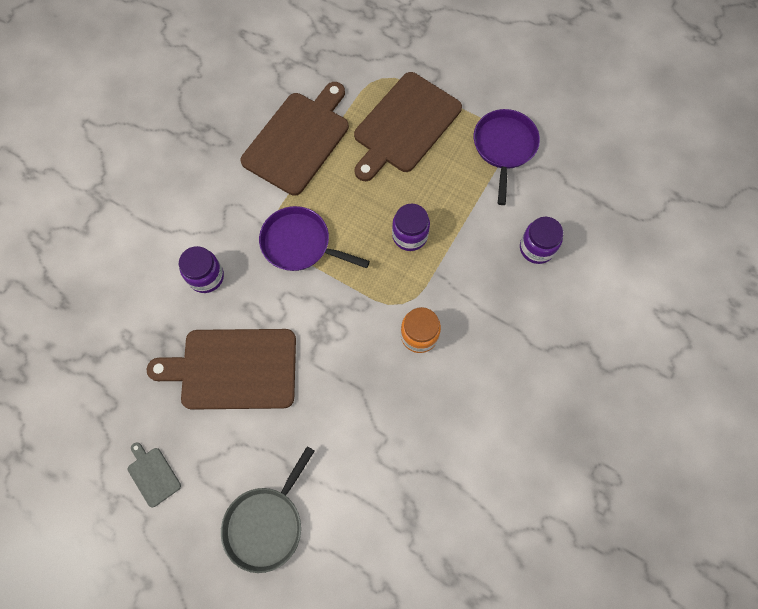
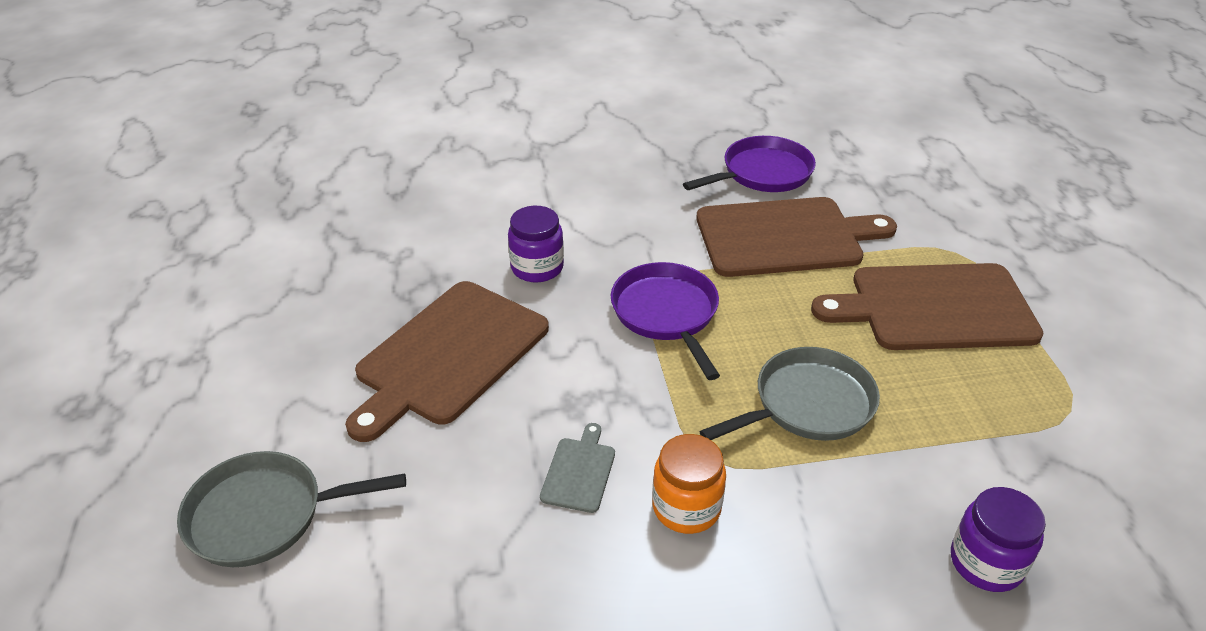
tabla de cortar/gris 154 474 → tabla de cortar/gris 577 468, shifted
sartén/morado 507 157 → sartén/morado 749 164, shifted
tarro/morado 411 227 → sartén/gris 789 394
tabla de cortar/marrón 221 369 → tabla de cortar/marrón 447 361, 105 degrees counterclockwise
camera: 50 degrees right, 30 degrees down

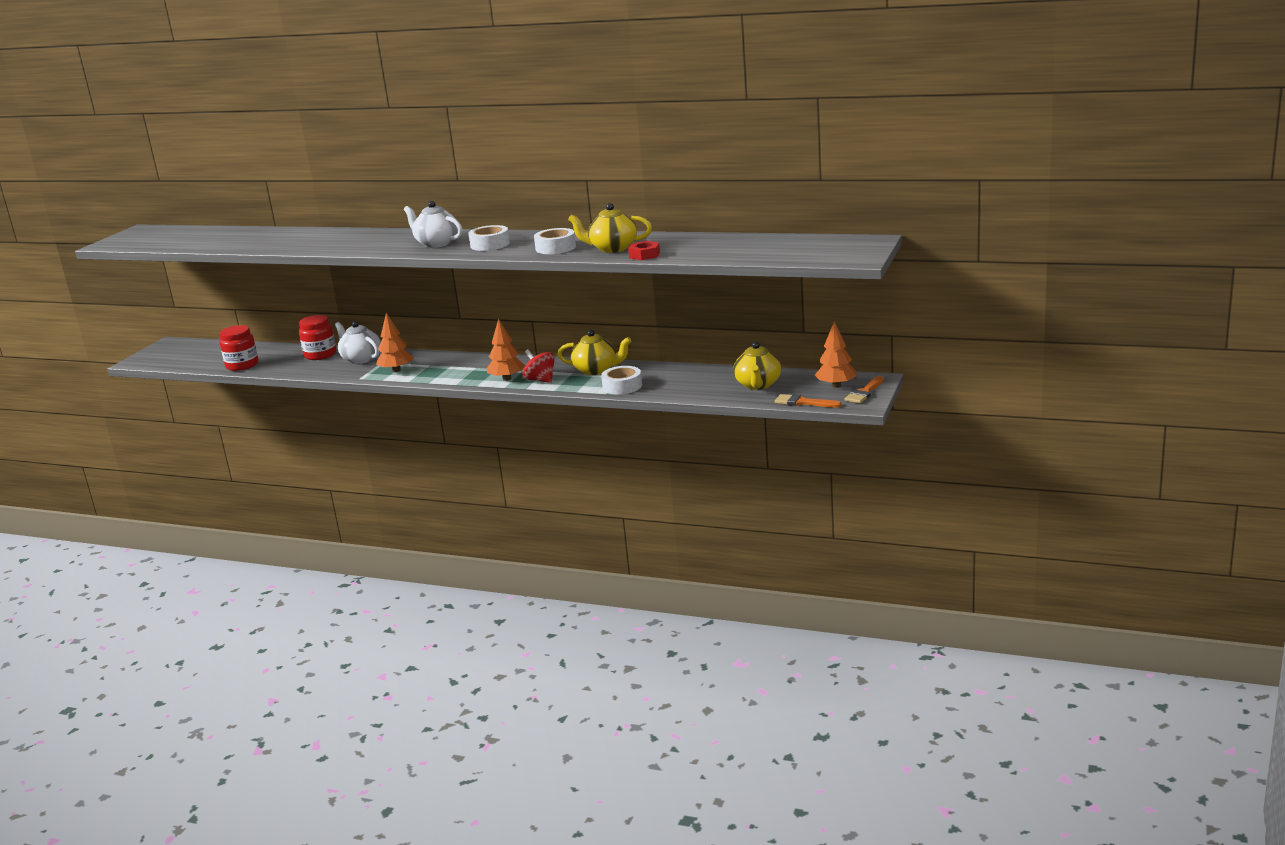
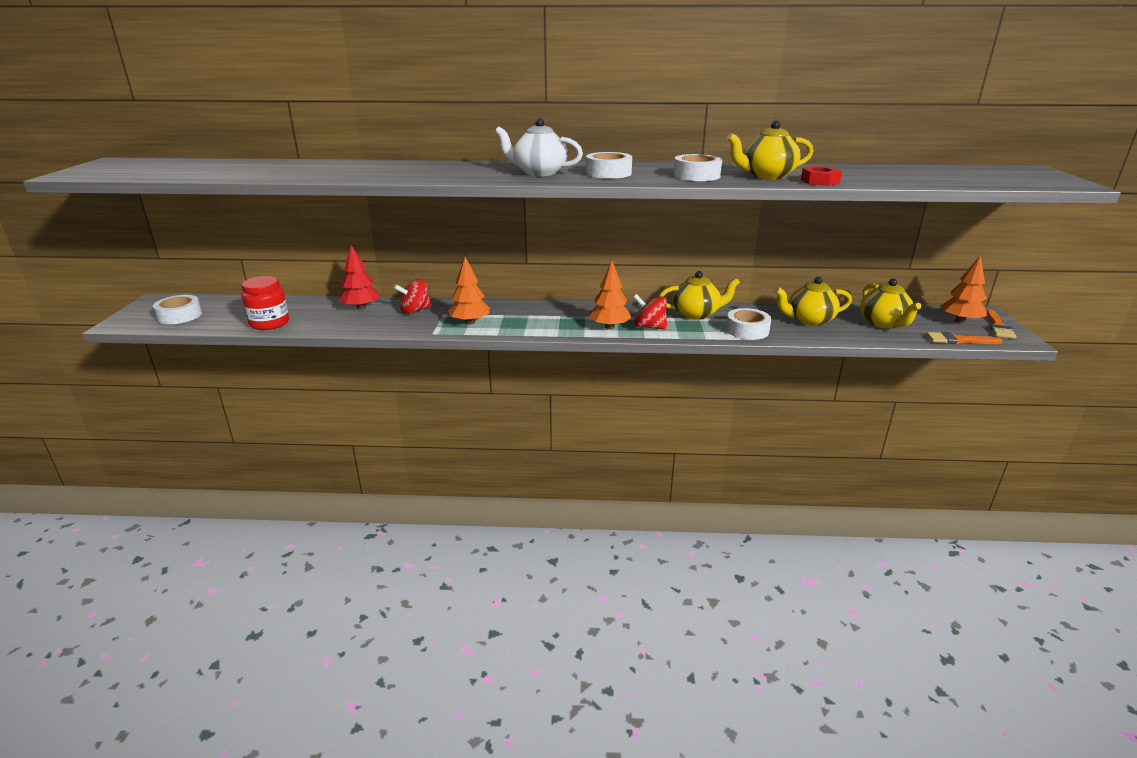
- → cinta adhesiva/blanco 177 309
- → tetera/amarillo 813 301
tarro/rojo 317 337 → árbol/rojo 359 277
tetera/blanco 358 342 → peonza/rojo 413 296
camera: 20 degrees left, 5 degrees up

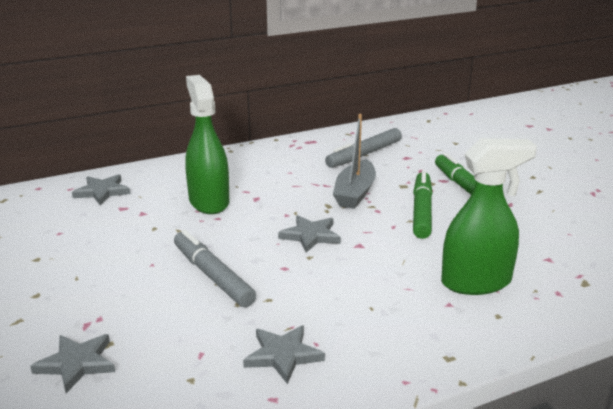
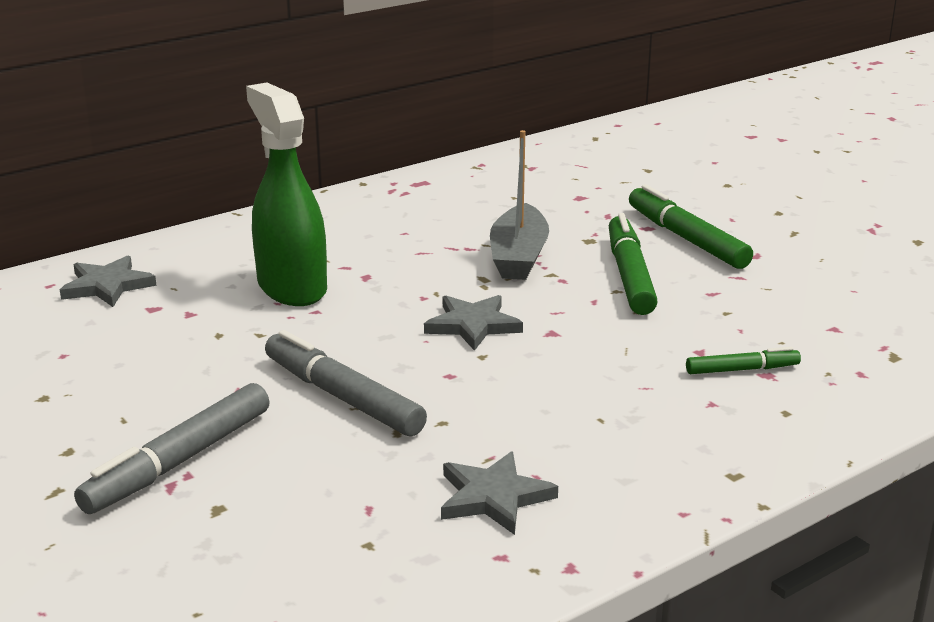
estrella/gris 72 363 → -
rotulador/gris 363 148 → rotulador/gris 172 448, shifted
pulverizador/verde 489 216 → rotulador/verde 743 360
camera: 10 degrees left, 0 degrees up

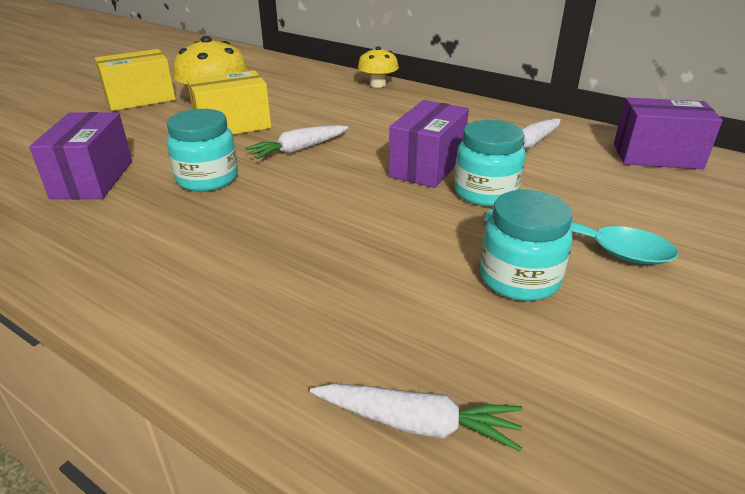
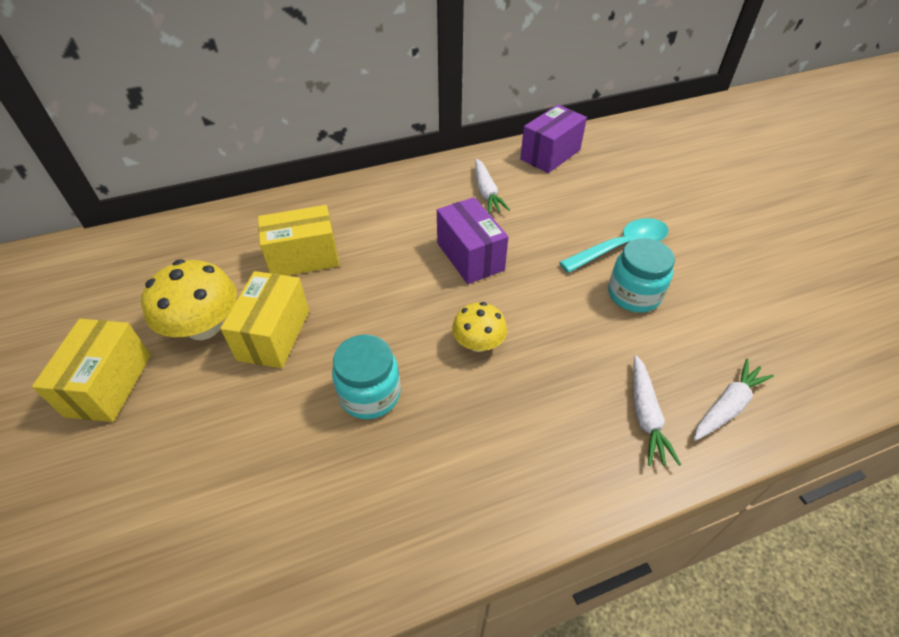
caja/morado 80 155 → -
tarro/turquesa 489 163 → -
- → caja/amarillo 298 240
zanahoria/blanco 296 142 → zanahoria/blanco 657 410, shifted
seta/amarillo 378 67 → seta/amarillo 479 327, shifted
camera: 55 degrees left, 15 degrees up

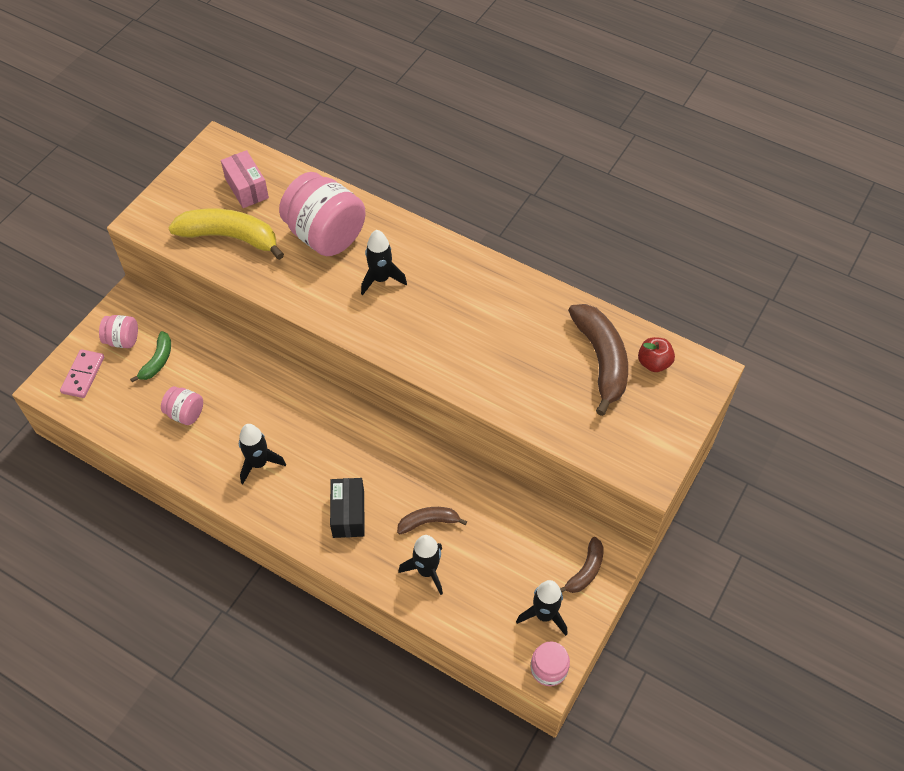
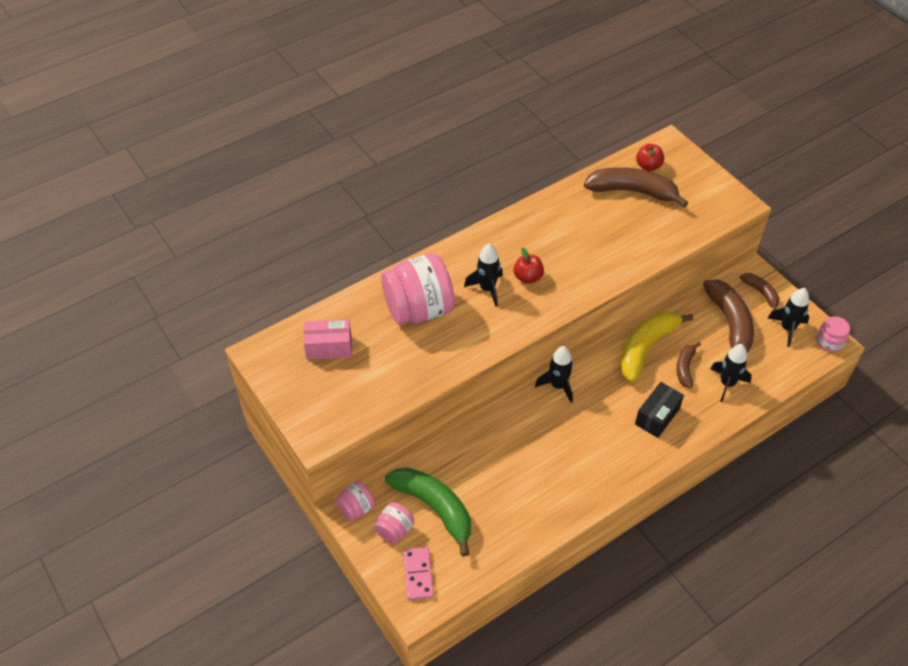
- → manzana/rojo 529 266
- → plátano/marrón 728 316
tarro/rosa 182 405 → tarro/rosa 355 501, shifted
plátano/amarillo 226 234 → plátano/amarillo 656 347, shifted
cohete/negro 262 454 → cohete/negro 554 374, shifted
ficha de dominó/rosa 82 373 → ficha de dominó/rosa 418 573, 45 degrees clockwise
caja/negro 347 508 → caja/negro 659 410, 75 degrees counterclockwise
plátano/verde 150 356 → plátano/verde 428 511, x1.86
camera: 65 degrees left, 5 degrees down

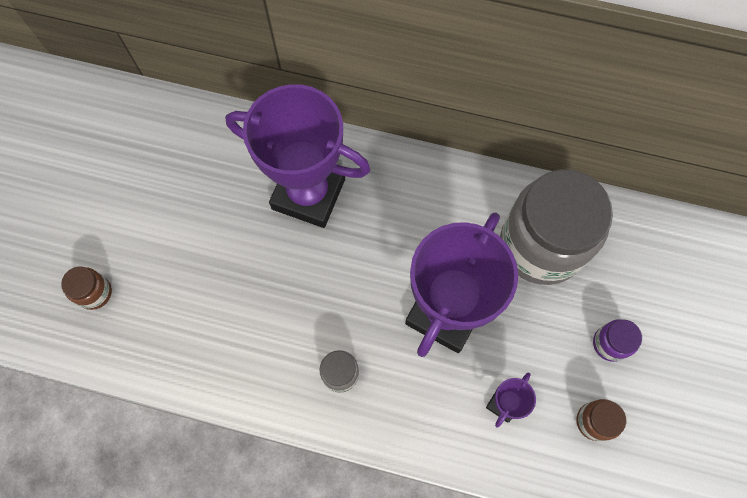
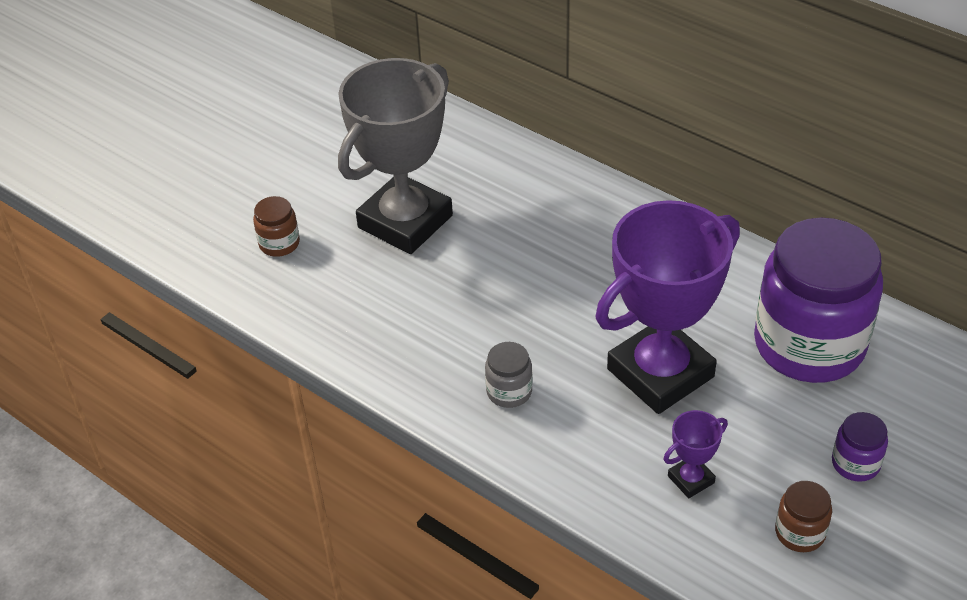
trofeo/morado 297 156 → -
- → trofeo/gris 395 156
tarro/gris 556 227 → tarro/morado 818 300
camera: 25 degrees right, 25 degrees down

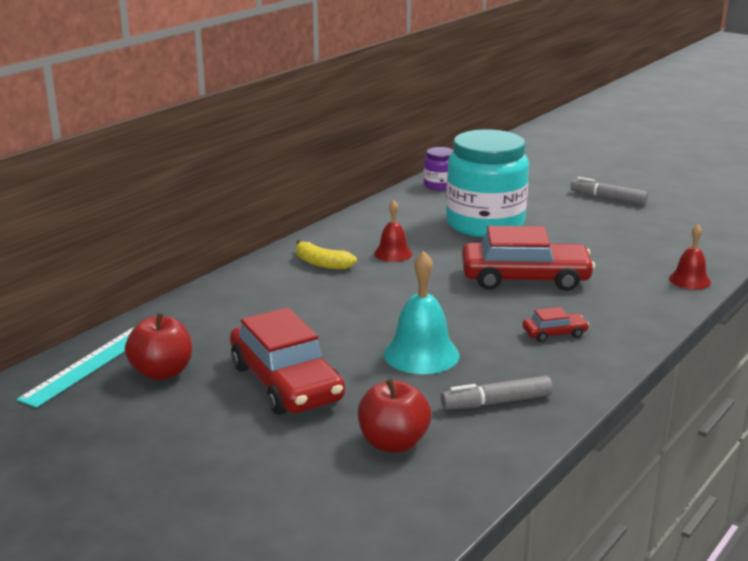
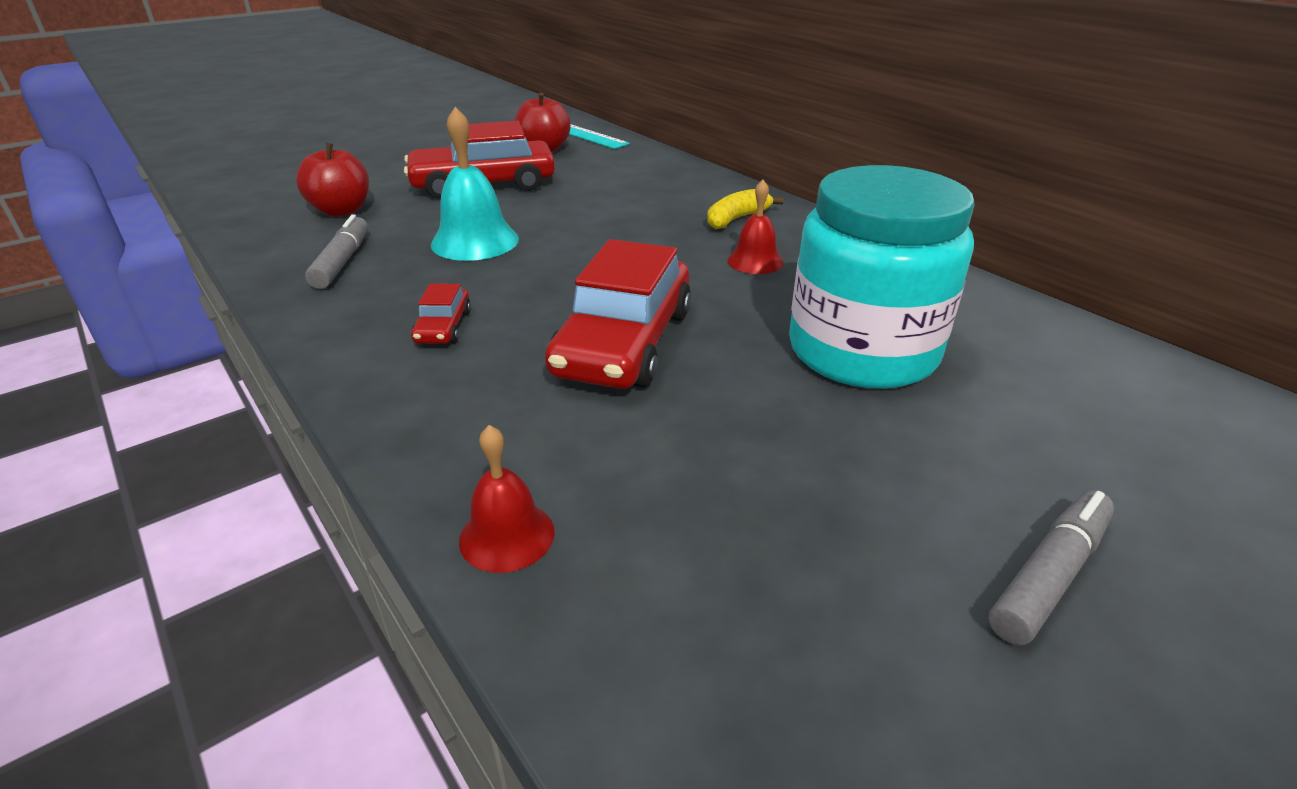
tarro/morado 438 168 → -
camera: 105 degrees right, 10 degrees up

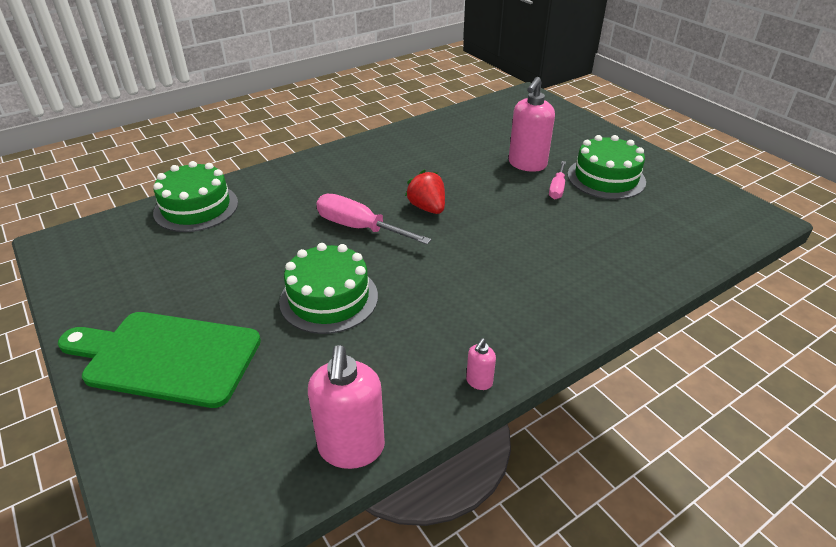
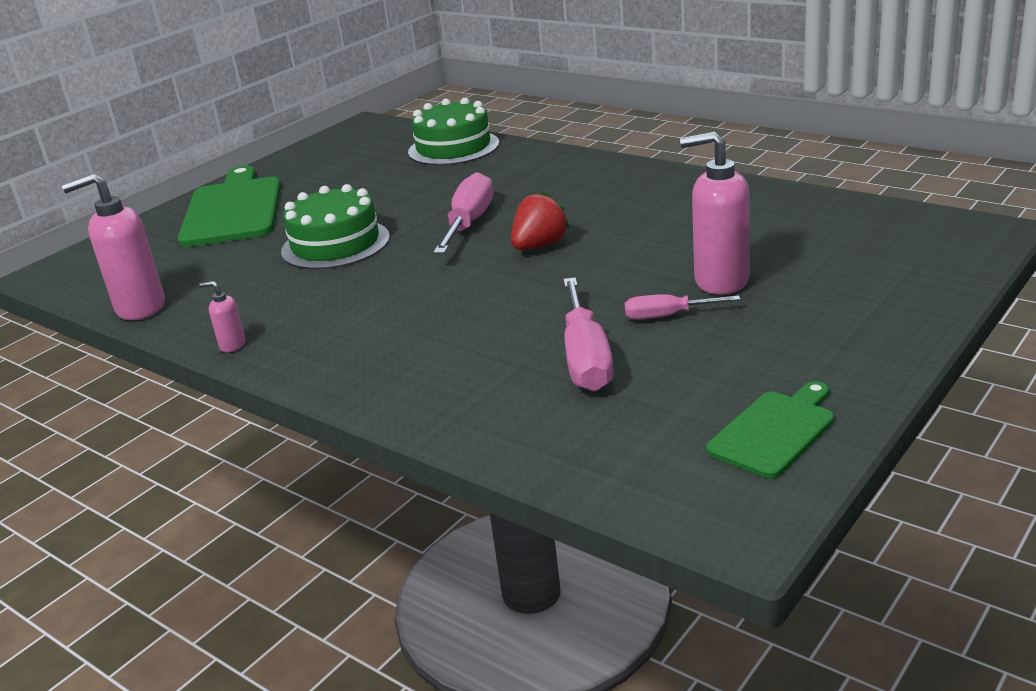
tarta/verde 607 167 → -
- → destornillador/rosa 588 334
- → tabla de cortar/verde 770 429
camera: 75 degrees right, 10 degrees down

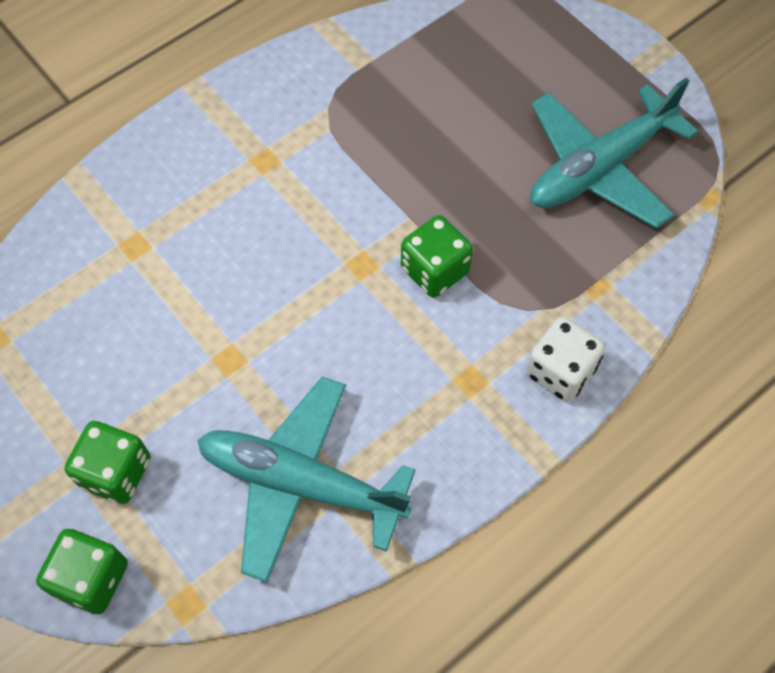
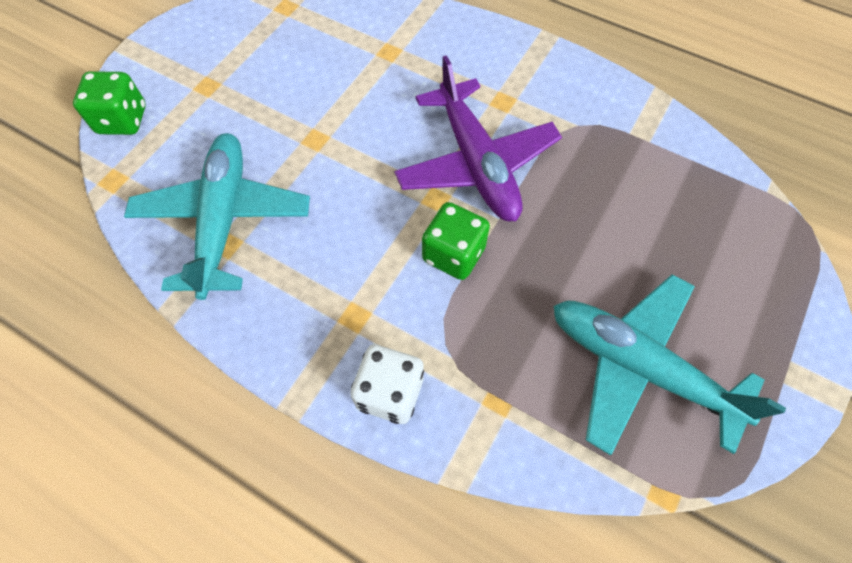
dado/verde 107 462 → -
- → avión/morado 478 138
camera: 70 degrees right, 0 degrees up

